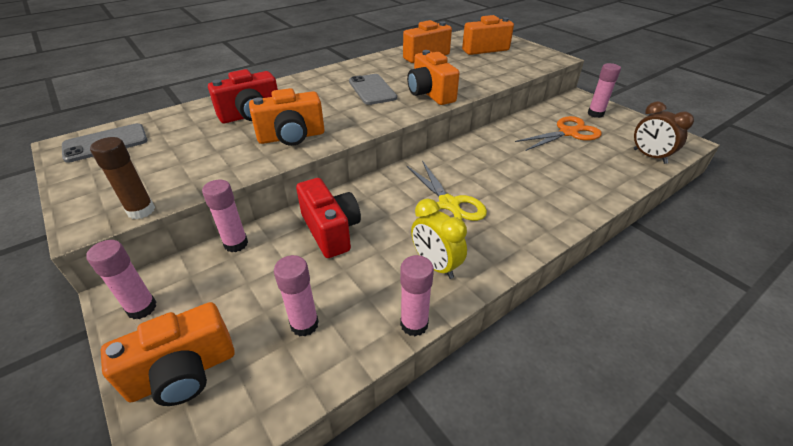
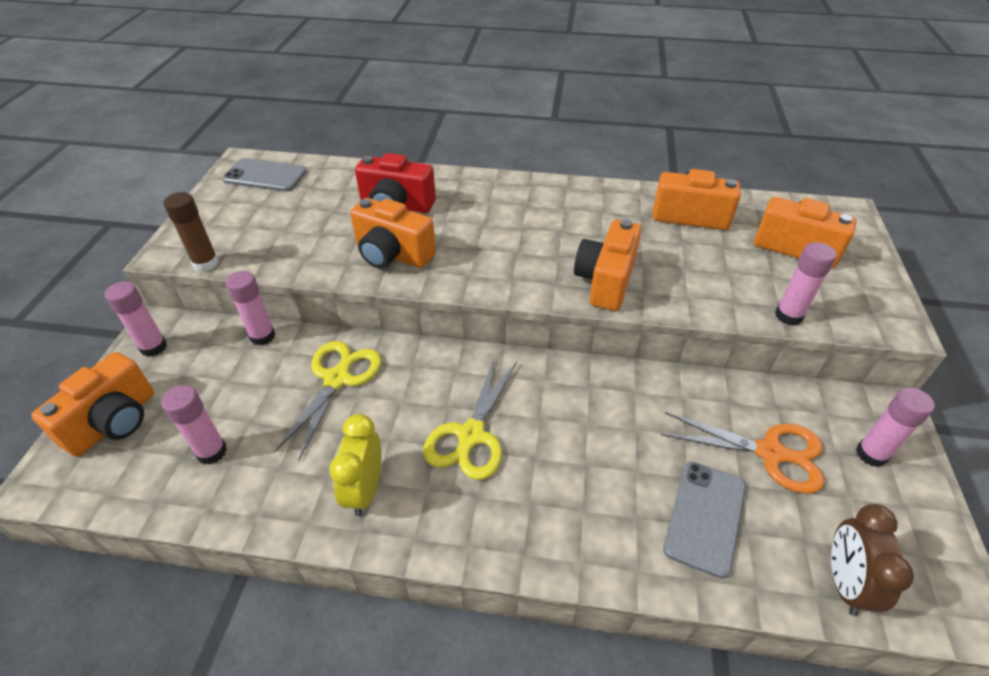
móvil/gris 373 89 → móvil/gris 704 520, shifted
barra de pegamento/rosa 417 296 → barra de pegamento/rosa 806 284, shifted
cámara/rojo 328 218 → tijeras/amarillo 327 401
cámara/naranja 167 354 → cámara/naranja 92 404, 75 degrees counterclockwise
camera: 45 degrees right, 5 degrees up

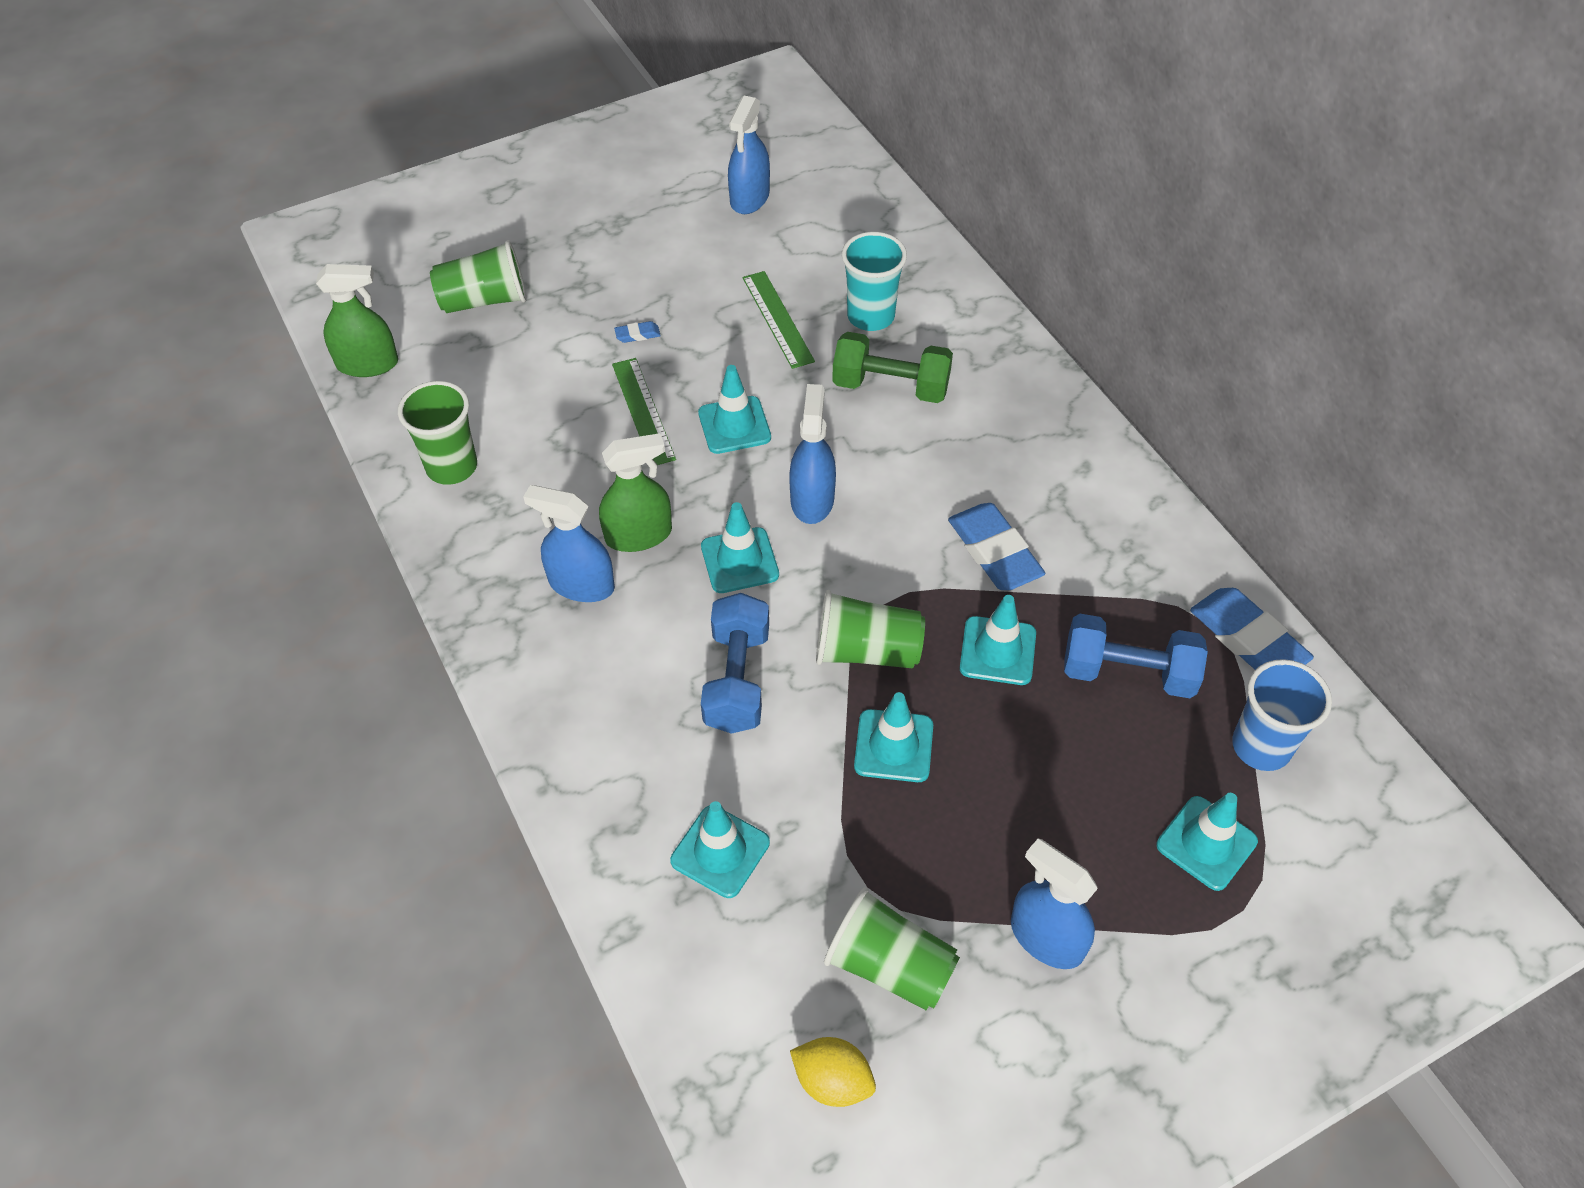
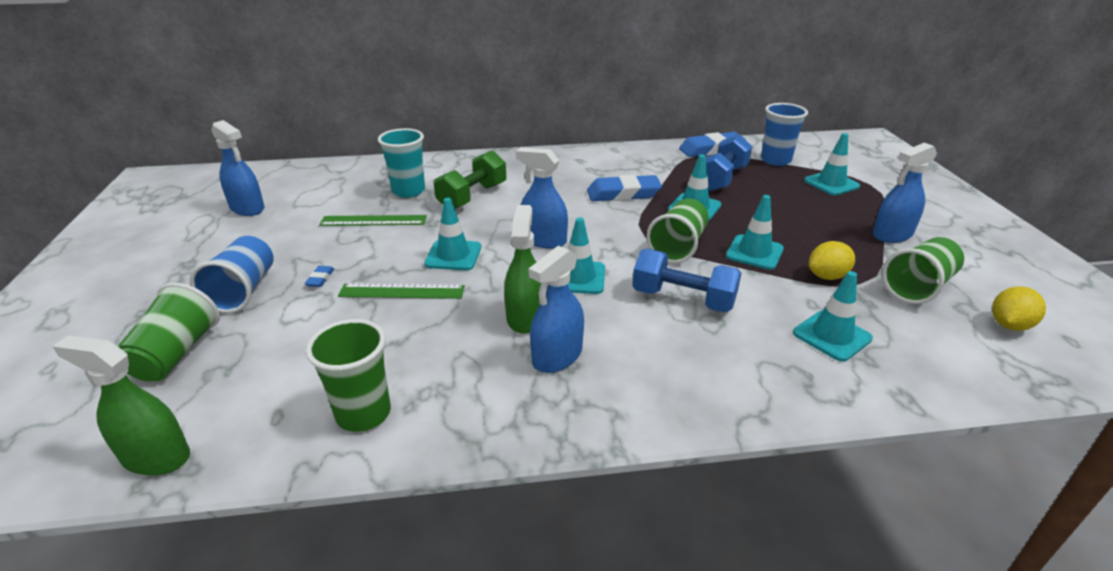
- → vaso/azul 232 274
- → limón/amarillo 832 260
pulverizador/verde 357 320 → pulverizador/verde 121 406, 90 degrees counterclockwise
camera: 70 degrees left, 20 degrees down

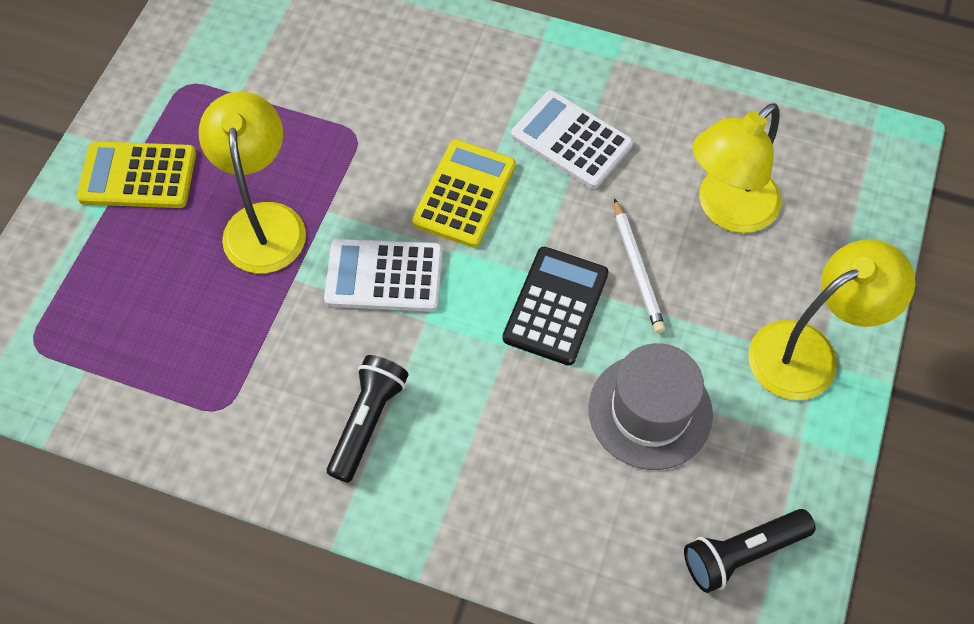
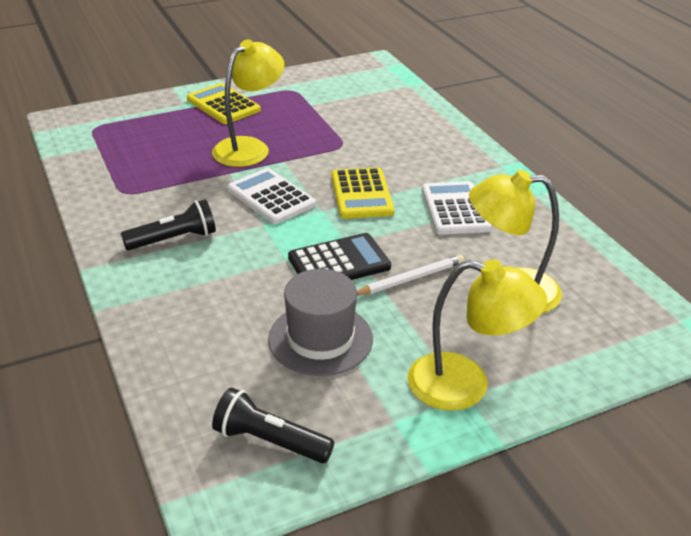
calculadora/amarillo 464 193 → calculadora/amarillo 362 193, 105 degrees clockwise
lápiz/blanco 640 265 → lápiz/blanco 410 275, 150 degrees counterclockwise
camera: 45 degrees right, 25 degrees down

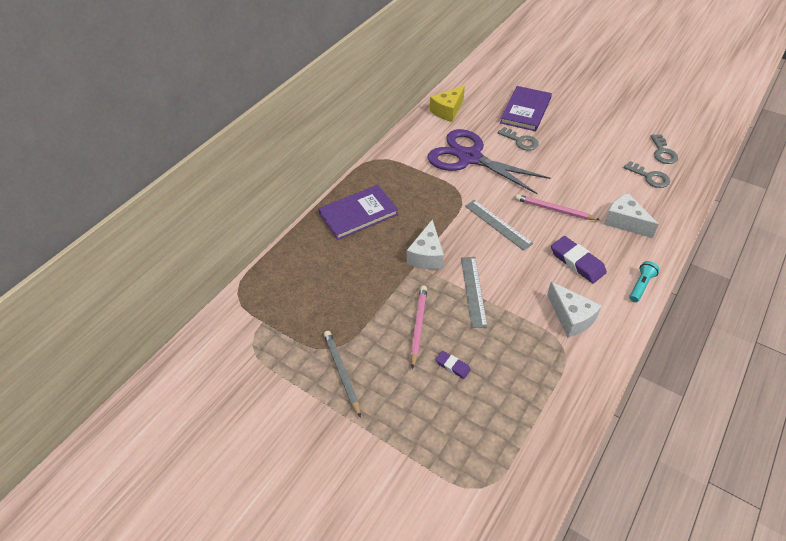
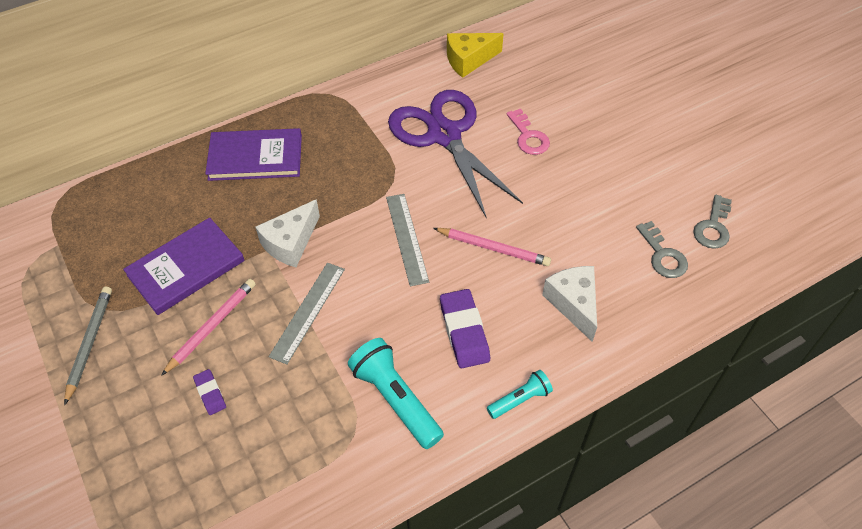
libro/morado 526 108 → libro/morado 184 266, shifted
queso/blanco 574 309 → lámpara de mano/turquesa 396 393
llave/gris 518 139 → llave/rosa 528 132
lápiz/rosa 557 207 → lápiz/rosa 492 247, 150 degrees clockwise
camera: 25 degrees right, 5 degrees up

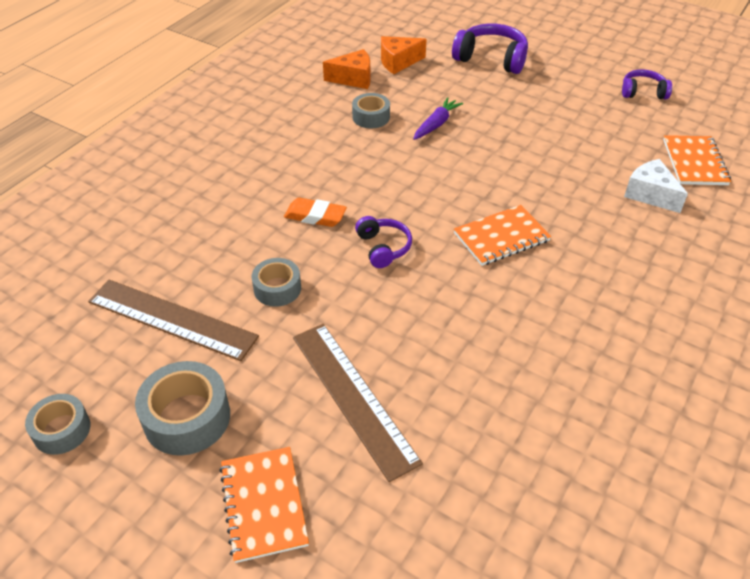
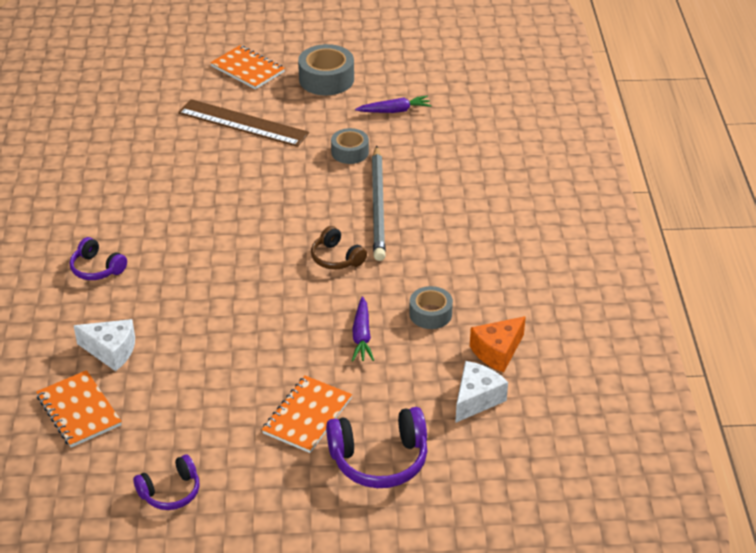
cinta adhesiva/gris 57 424 → -
- → auriculares/marrón 339 247
auriculares/morado 383 242 → auriculares/morado 98 258, shifted
cuaderno/naranja 502 235 → cuaderno/naranja 307 414, shifted
regla/marrón 173 320 → zanahoria/morado 393 104
goma de borrar/naranja 315 212 → lápiz/gris 379 203
queso/naranja 404 55 → queso/blanco 481 392
camera: 145 degrees right, 5 degrees down

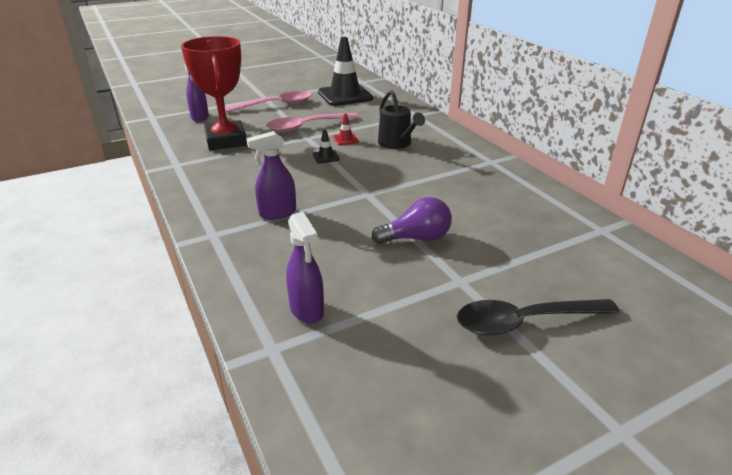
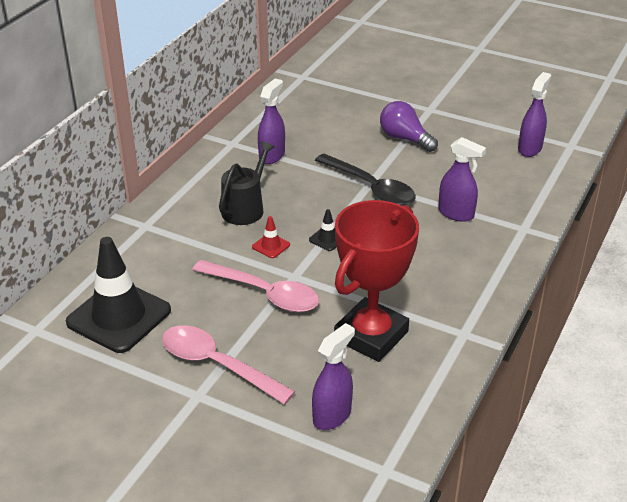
- → pulverizador/morado 271 121
cuchara/negro 538 317 → cuchara/negro 365 180, shifted
camera: 125 degrees left, 5 degrees up

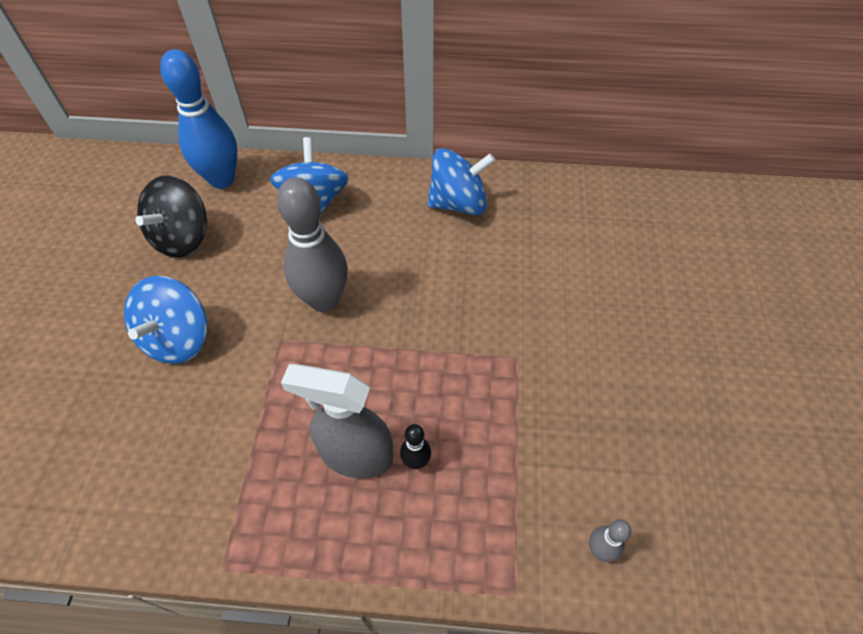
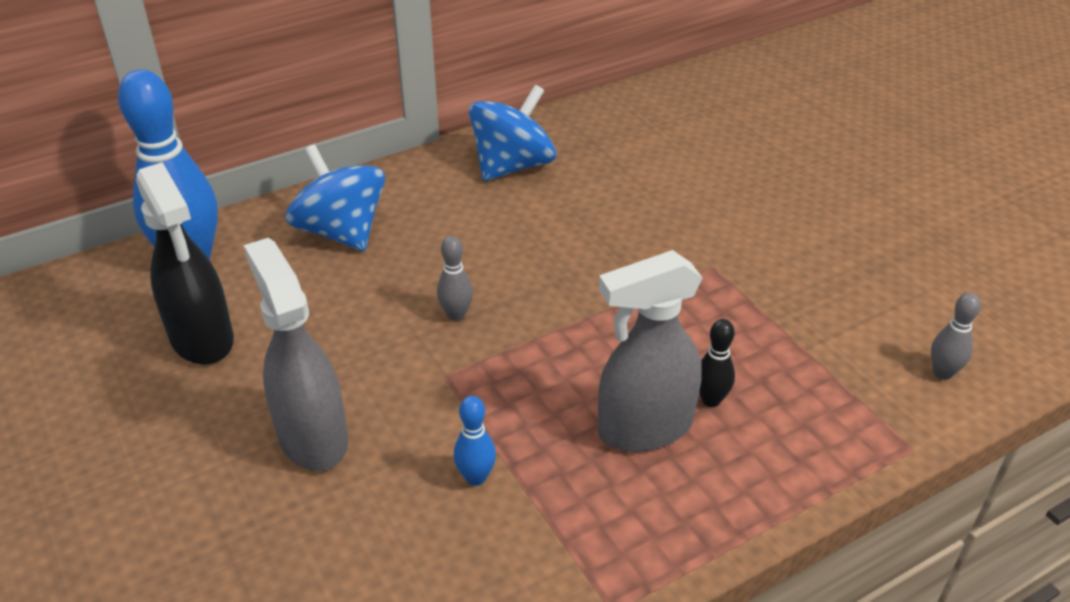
- → bolo/azul 475 441
peonza/azul 165 320 → pulverizador/gris 296 354
peonza/negro 171 216 → pulverizador/negro 185 263
bolo/gris 312 244 → bolo/gris 455 278, x0.44
camera: 35 degrees left, 15 degrees down

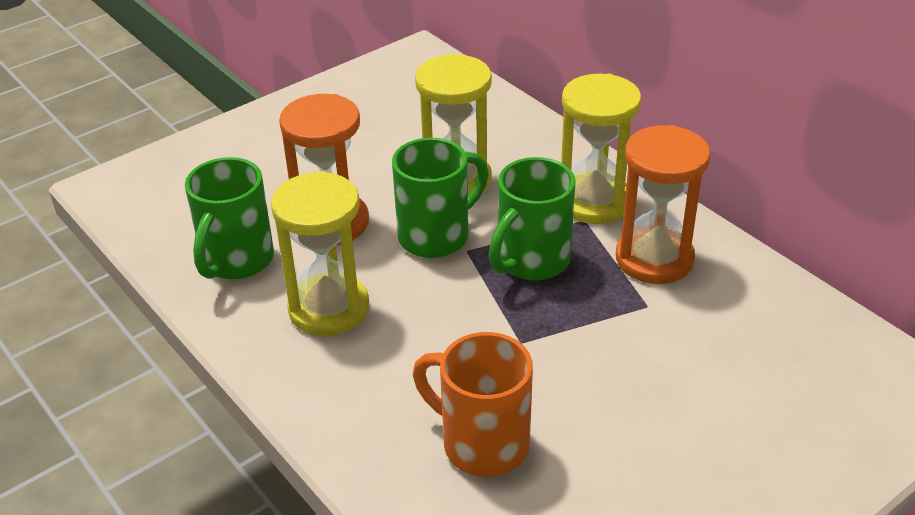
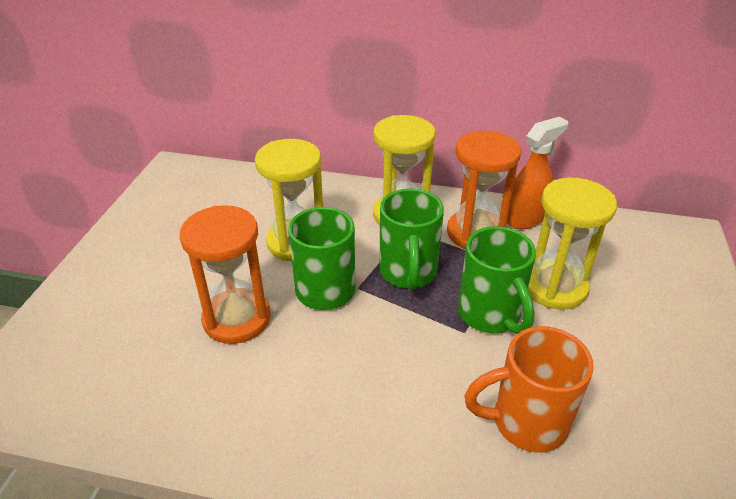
- → pulverizador/naranja 537 173
taza/verde 229 218 → taza/verde 497 280, shifted
reloj de arena/amarillo 320 253 → reloj de arena/amarillo 572 244, shifted
camera: 40 degrees left, 0 degrees up

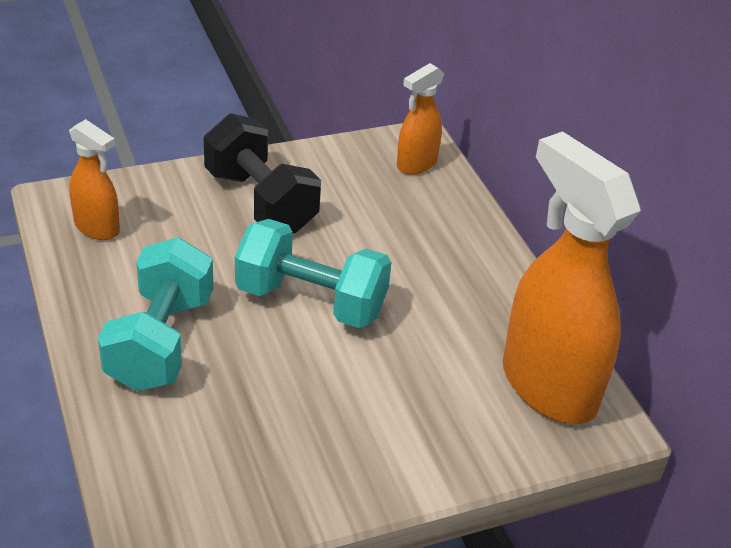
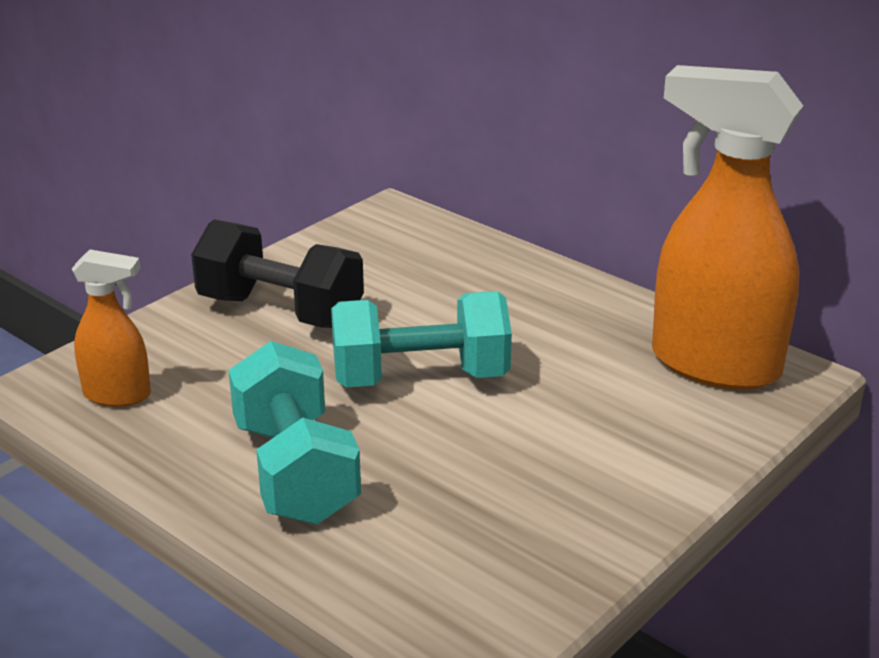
pulverizador/naranja 420 119 → -
camera: 25 degrees left, 10 degrees down

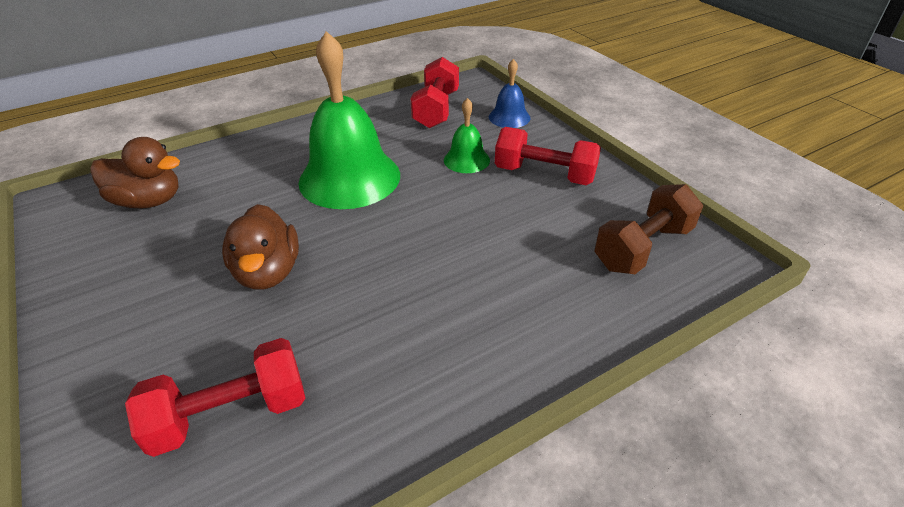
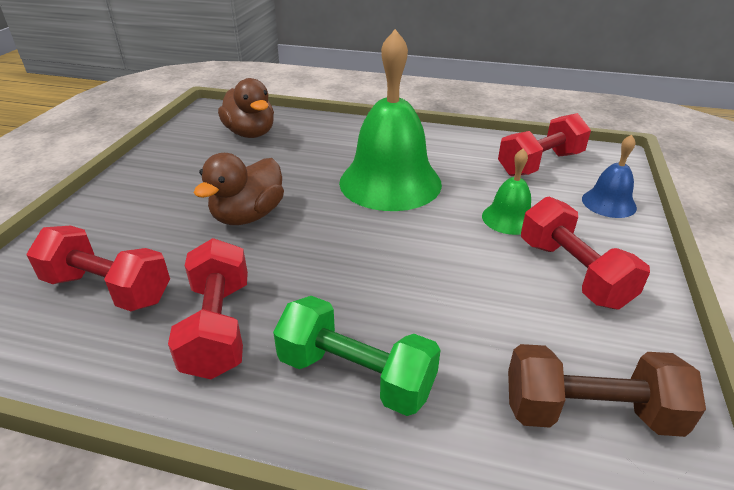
- → mancuerna/rojo 208 308
- → mancuerna/verde 357 356
camera: 45 degrees right, 5 degrees down

